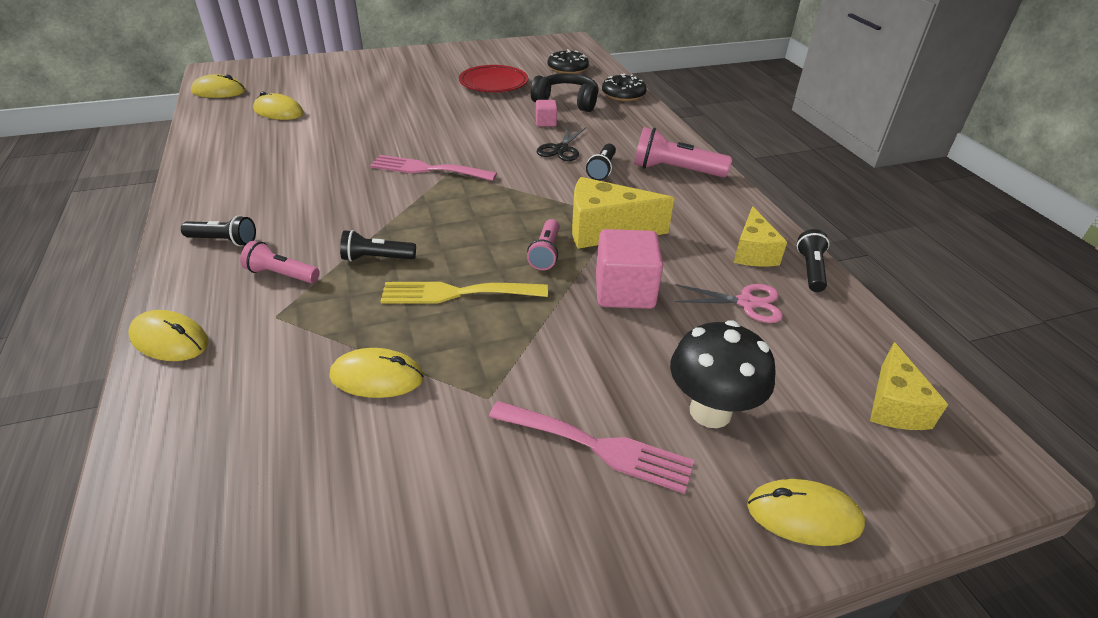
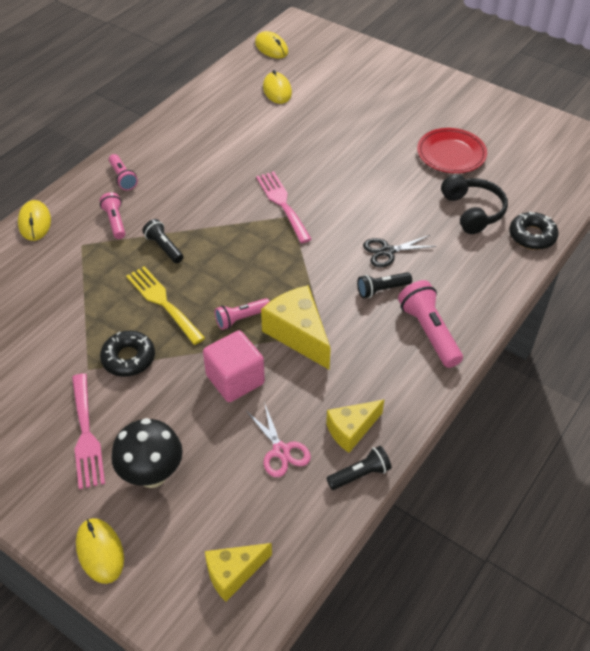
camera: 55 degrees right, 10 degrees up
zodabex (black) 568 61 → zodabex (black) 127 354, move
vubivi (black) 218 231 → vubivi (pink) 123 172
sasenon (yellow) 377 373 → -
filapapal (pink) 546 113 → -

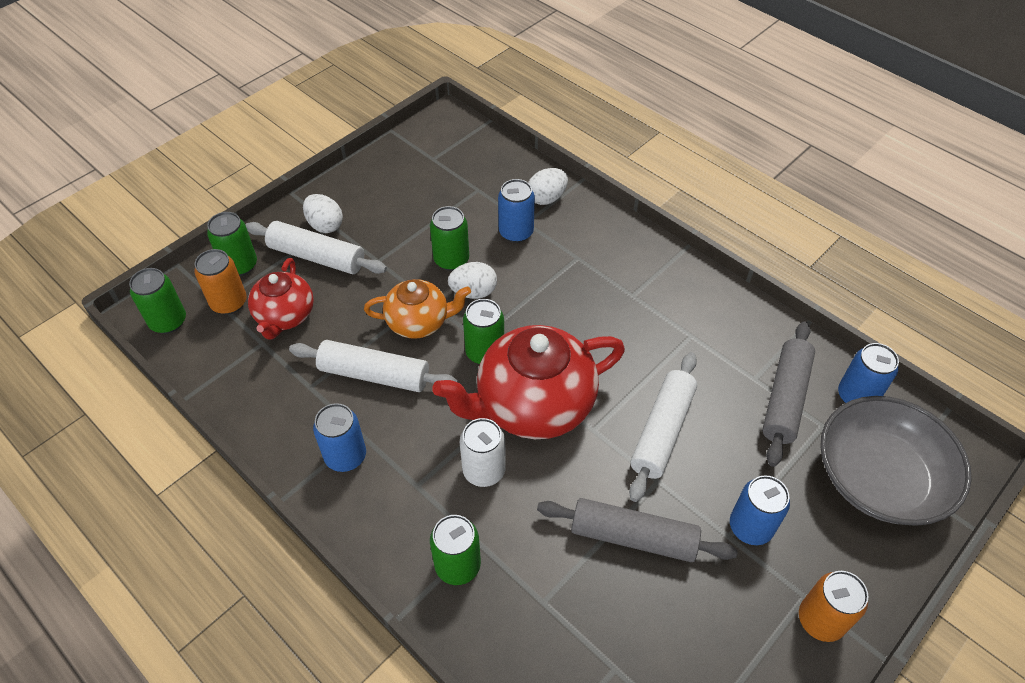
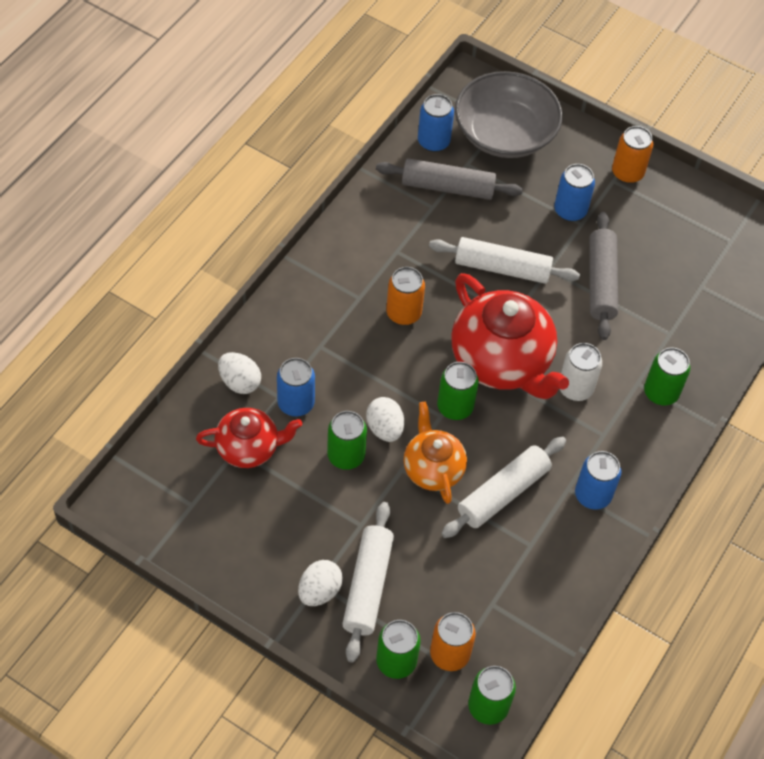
camera: 105 degrees left, 5 degrees up
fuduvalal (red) 281 299 → fuduvalal (red) 249 438, move
- → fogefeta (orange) 405 296
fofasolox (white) 373 366 → fofasolox (white) 503 487, 45 degrees clockwise

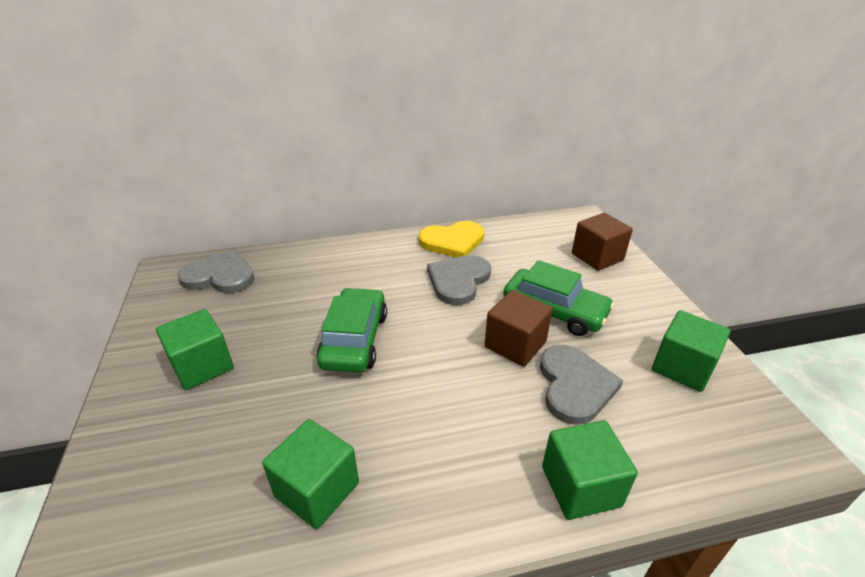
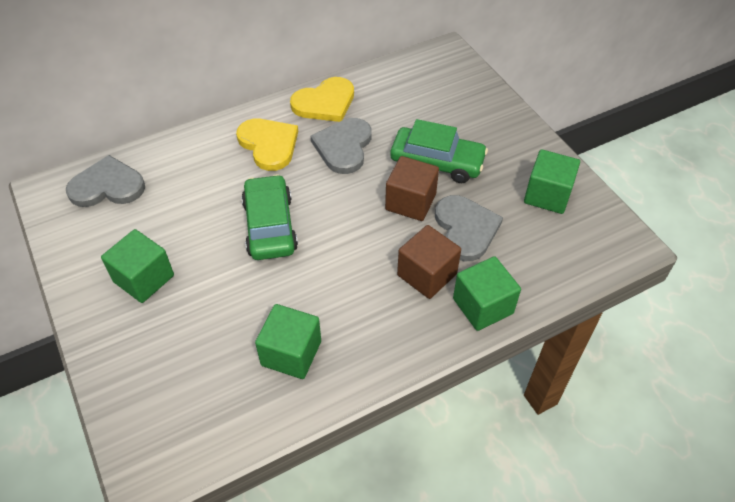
camera: 15 degrees left, 15 degrees up
- → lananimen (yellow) 267 144
filapapal (brown) 602 242 → filapapal (brown) 429 262, move

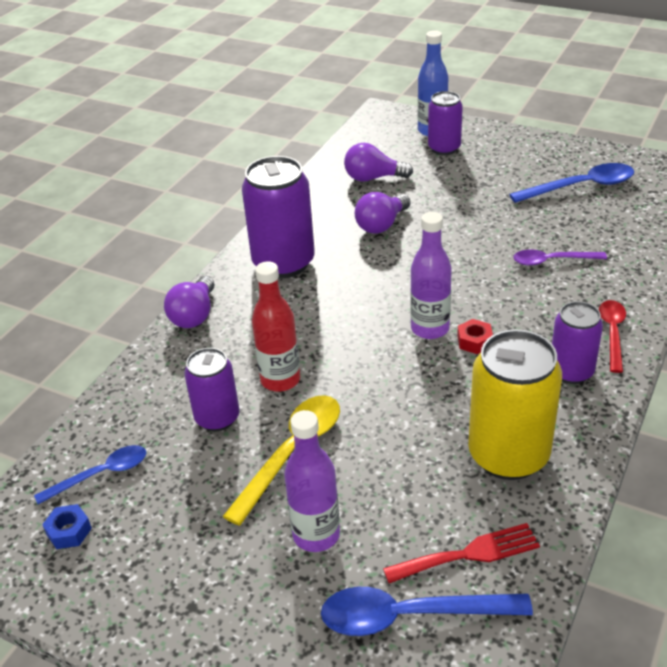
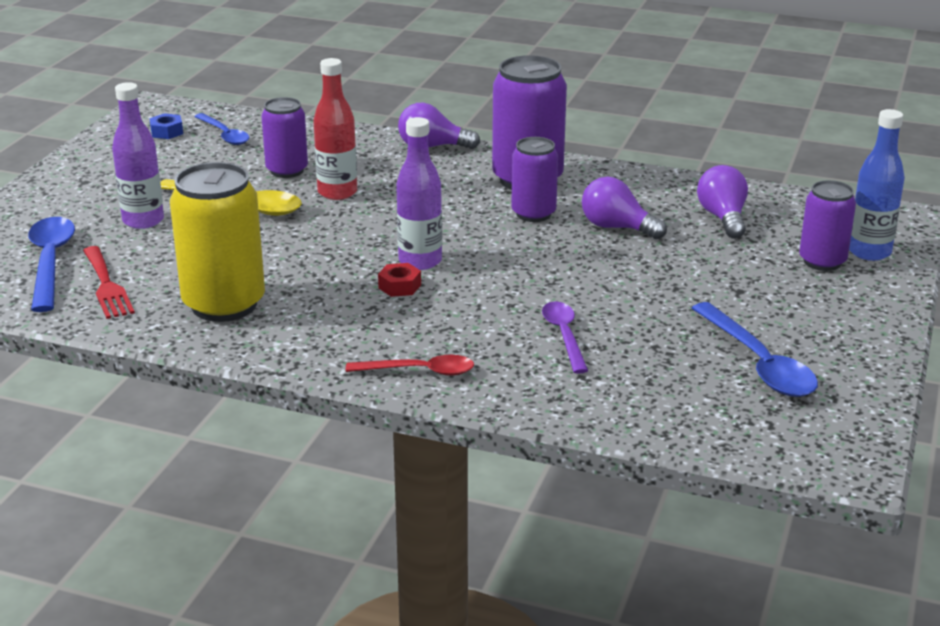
camera: 80 degrees right, 10 degrees down
fogefeta (purple) 577 342 → fogefeta (purple) 534 179, move

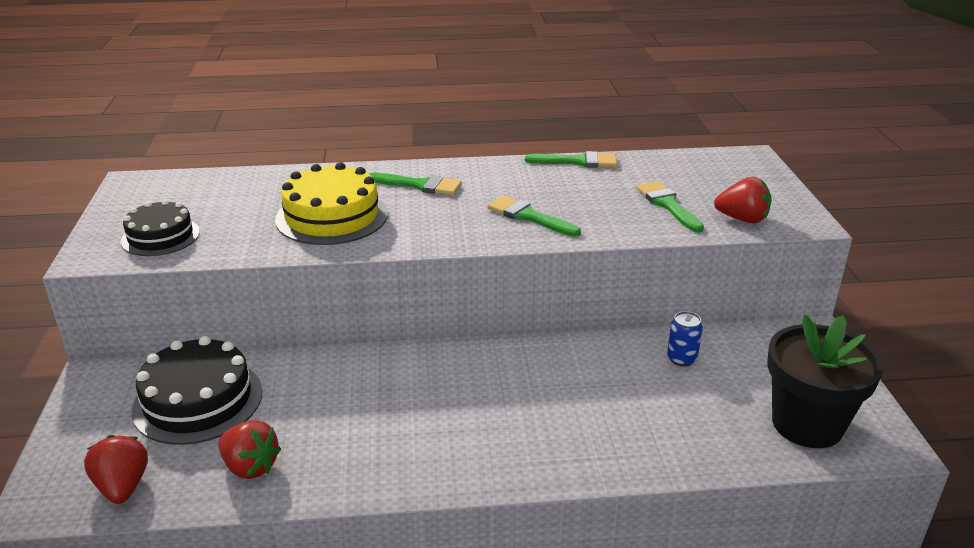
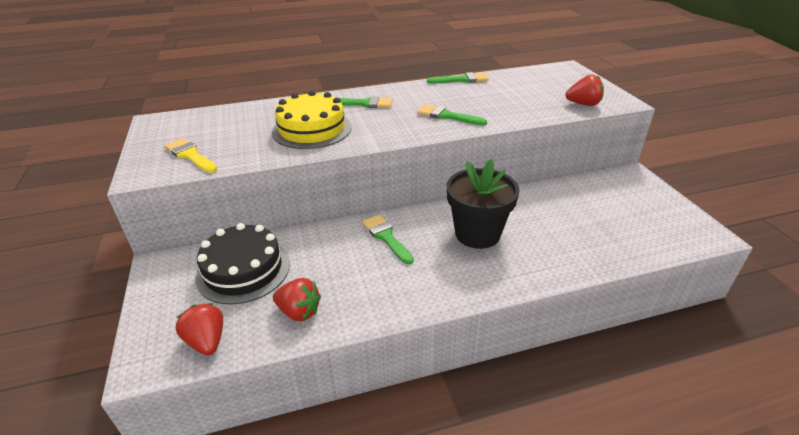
camera: 10 degrees left, 5 degrees up
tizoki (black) 160 227 → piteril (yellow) 190 155
piteril (green) 670 206 → piteril (green) 388 240, move
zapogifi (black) 825 381 → zapogifi (black) 483 204, move
fogefeta (blue) 685 339 → -

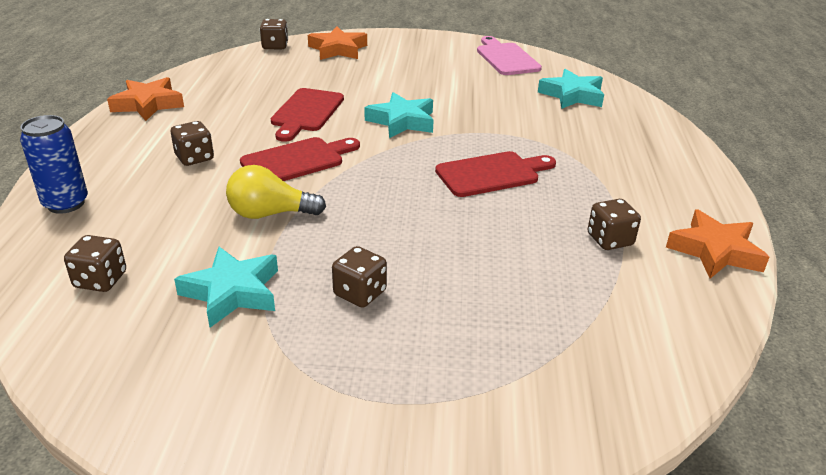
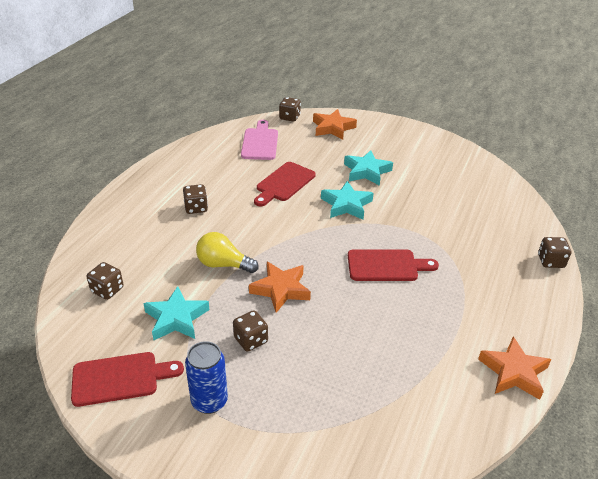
camera: 20 degrees right, 5 degrees up
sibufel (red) 300 159 → sibufel (red) 127 379, move
fogefeta (blue) 54 164 → fogefeta (blue) 206 377, move
sibufel (pink) 509 55 → sibufel (pink) 259 140, move
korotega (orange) 145 99 → korotega (orange) 280 287, move
korotega (turquoise) 571 89 → korotega (turquoise) 368 168, move
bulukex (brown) 614 224 → bulukex (brown) 554 252, move

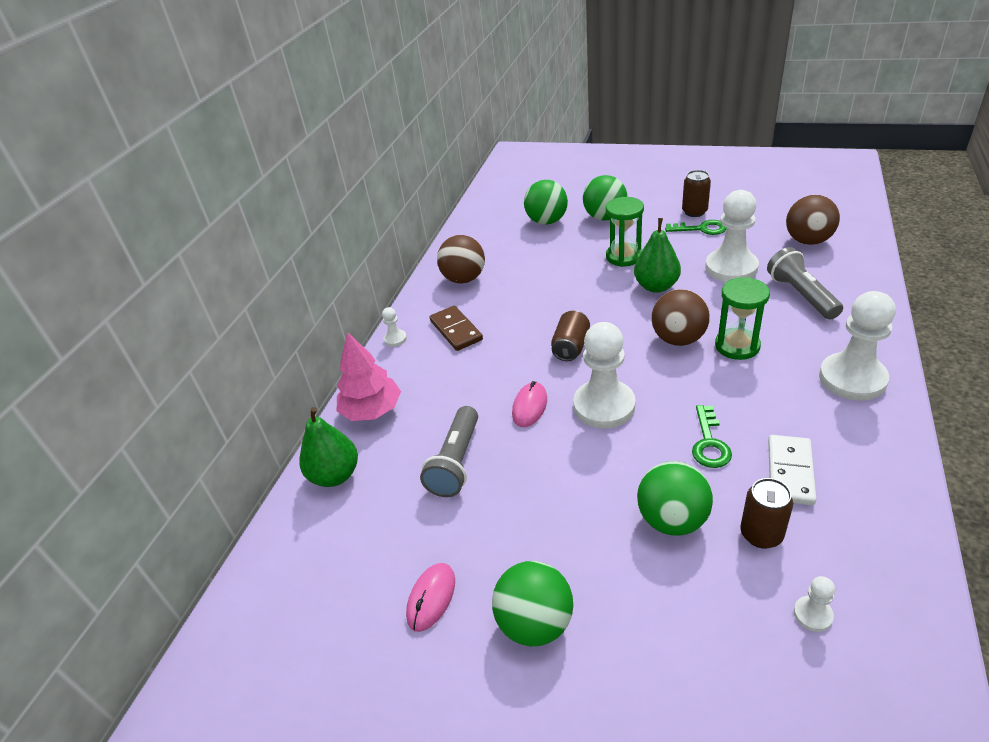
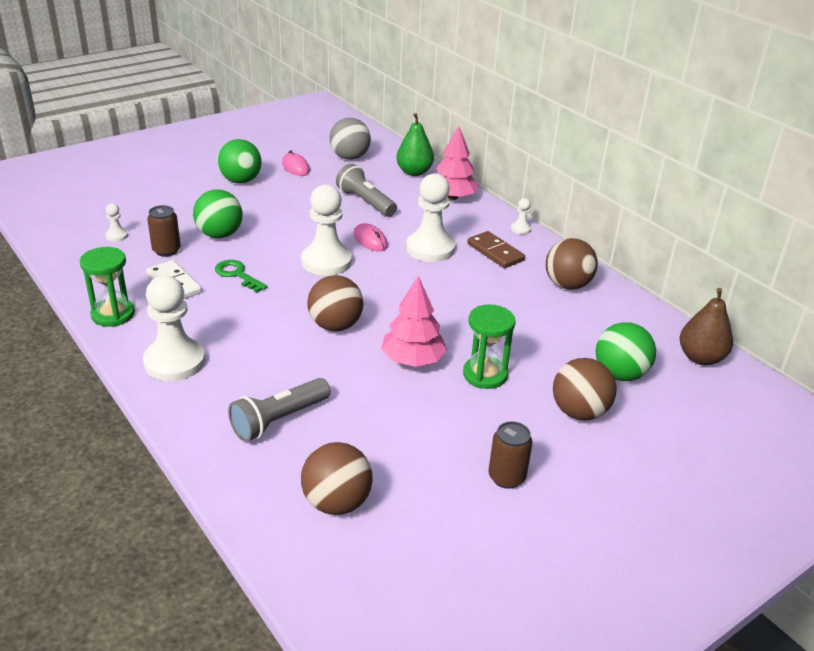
camera: 120 degrees right, 5 degrees down
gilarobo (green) 742 318 → gilarobo (green) 107 287, move
vubivi (grey) 805 283 → vubivi (grey) 279 410, 120 degrees clockwise
- → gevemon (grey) 350 139
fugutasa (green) 657 255 → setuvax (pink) 414 321
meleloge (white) 732 236 → meleloge (white) 430 217, move
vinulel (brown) 456 328 → vinulel (brown) 496 249, 45 degrees clockwise
gevemon (green) 605 198 → gevemon (brown) 585 389
- → fugutasa (brown) 706 326
fogefeta (brown) 570 335 → -
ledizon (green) 696 227 → -

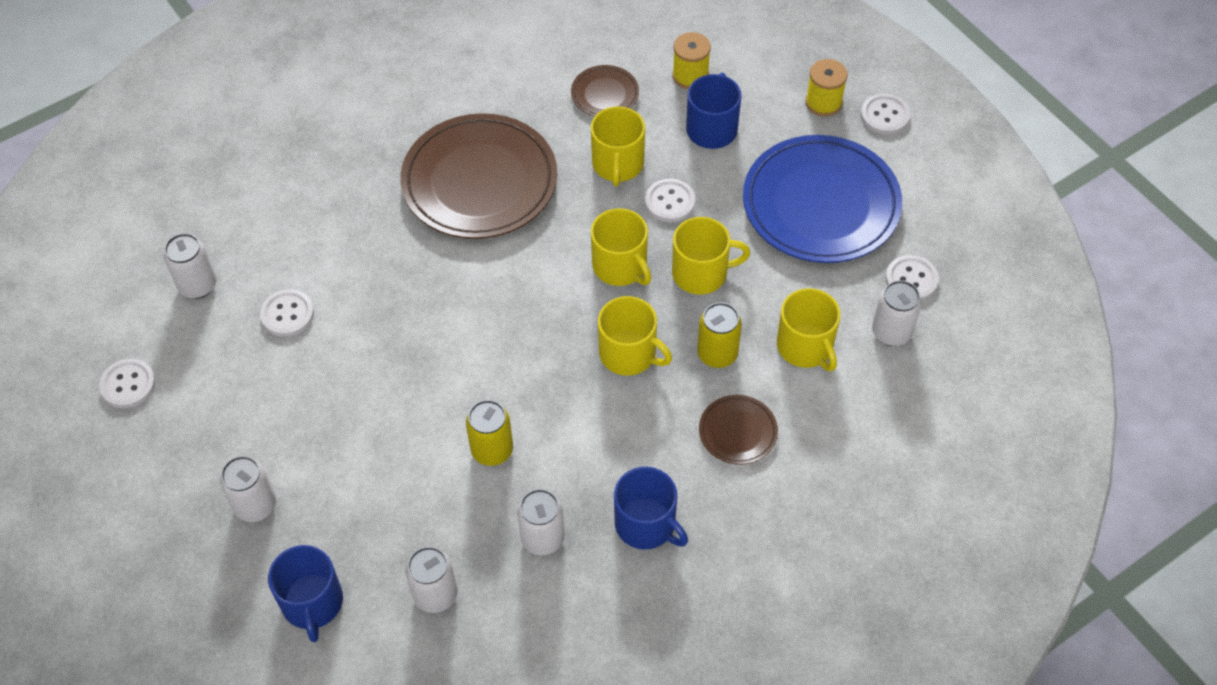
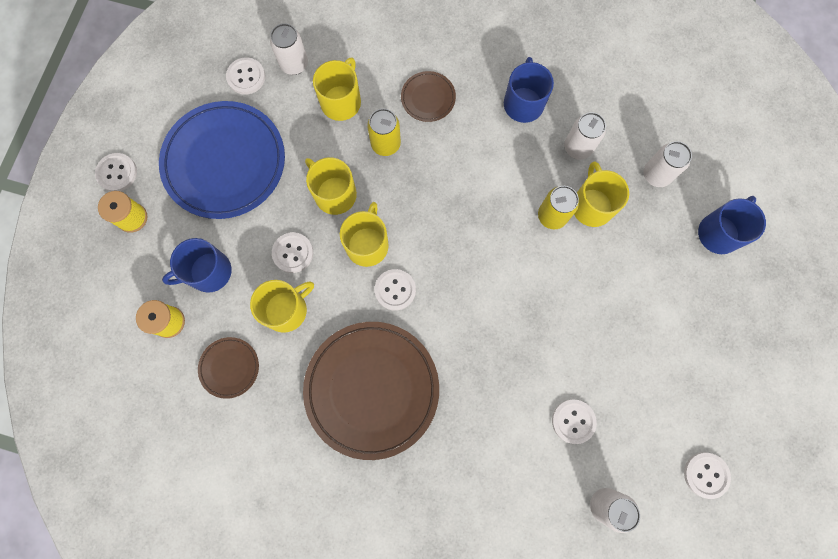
camera: 130 degrees left, 20 degrees up
- → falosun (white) 395 290
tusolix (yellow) 635 336 → tusolix (yellow) 601 194, move
fogefeta (white) 248 489 → -

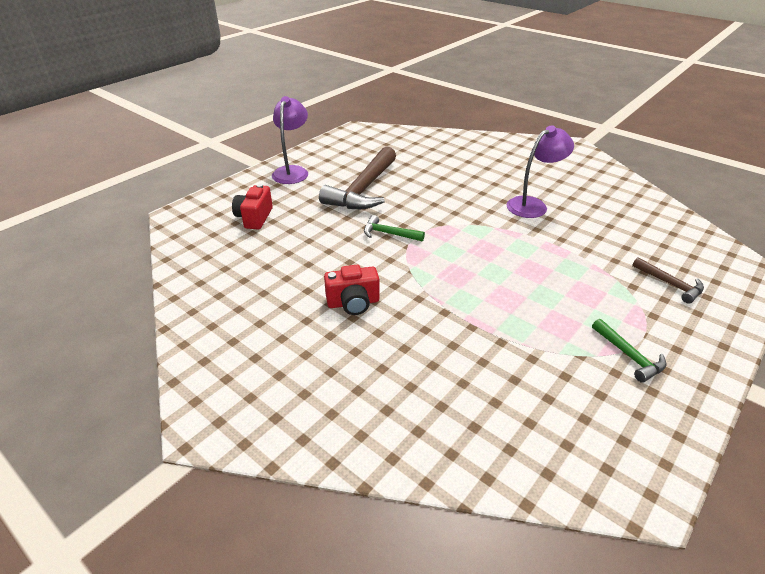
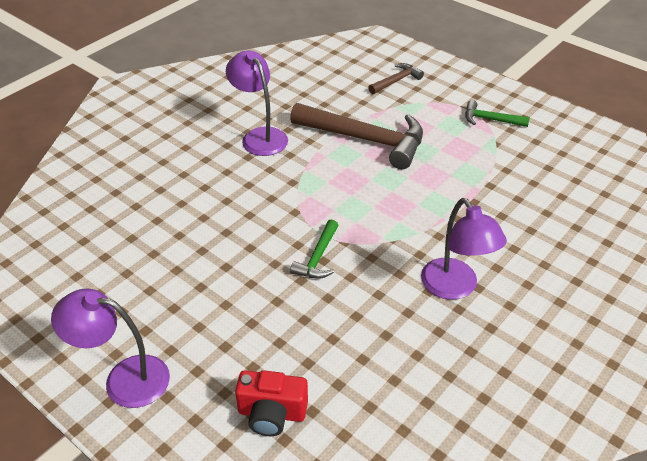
camera: 90 degrees left, 5 degrees up
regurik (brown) 357 177 → regurik (brown) 356 136, move
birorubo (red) 351 290 → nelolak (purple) 464 249
regurik (green) 629 351 → regurik (green) 497 113, 135 degrees counterclockwise

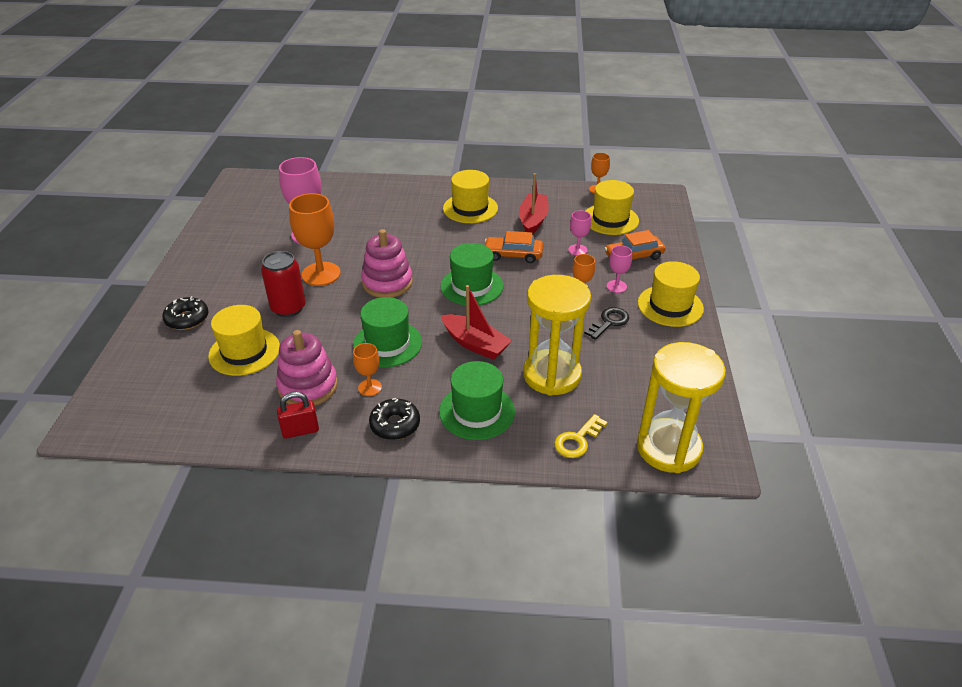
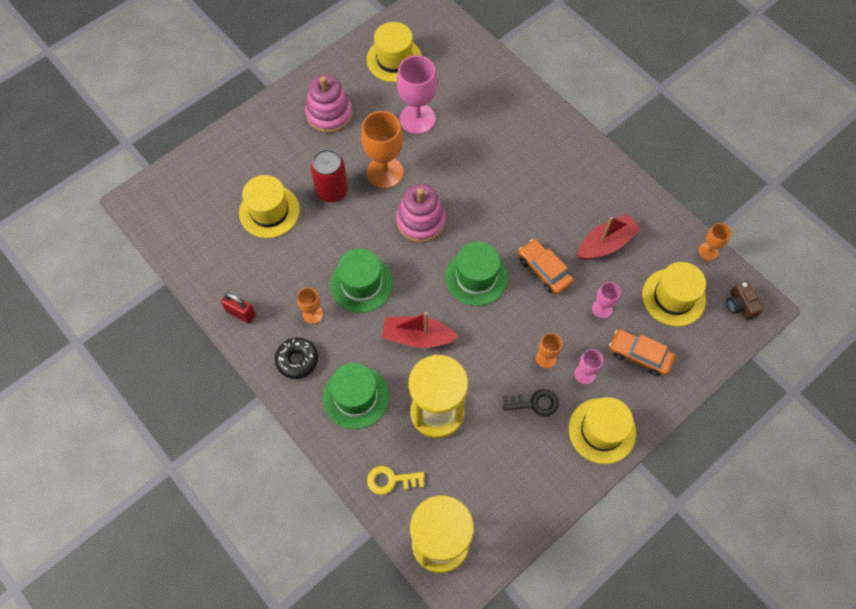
camera: 45 degrees right, 25 degrees up
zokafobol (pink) 307 368 → zokafobol (pink) 328 104, move
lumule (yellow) 470 196 → lumule (yellow) 394 52, move
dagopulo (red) 477 322 → dagopulo (red) 420 330, 105 degrees clockwise
- → birorubo (brown) 745 300
zodabex (black) 185 313 → -

